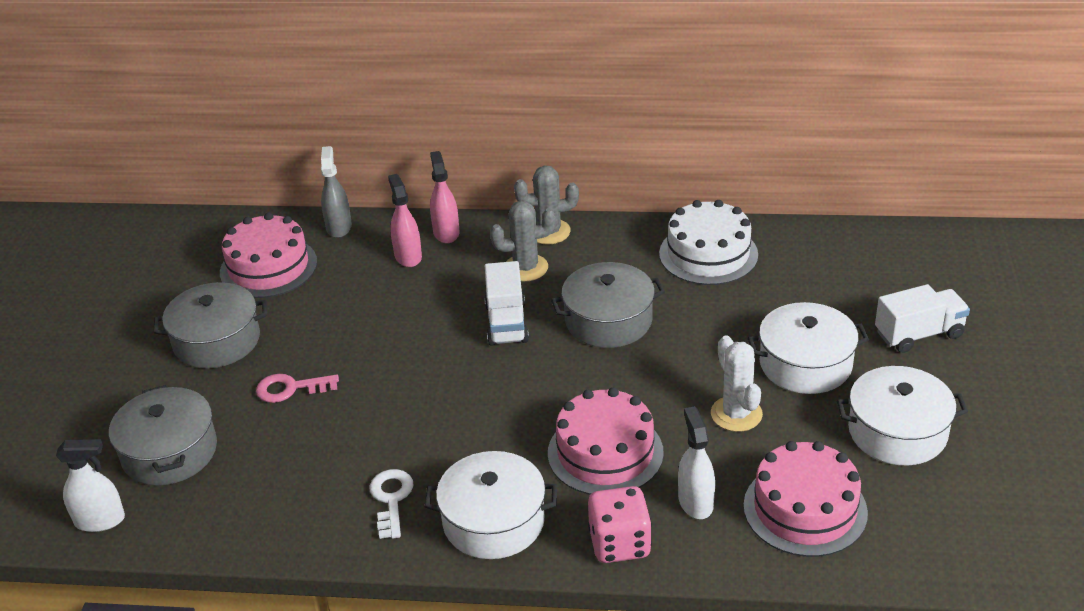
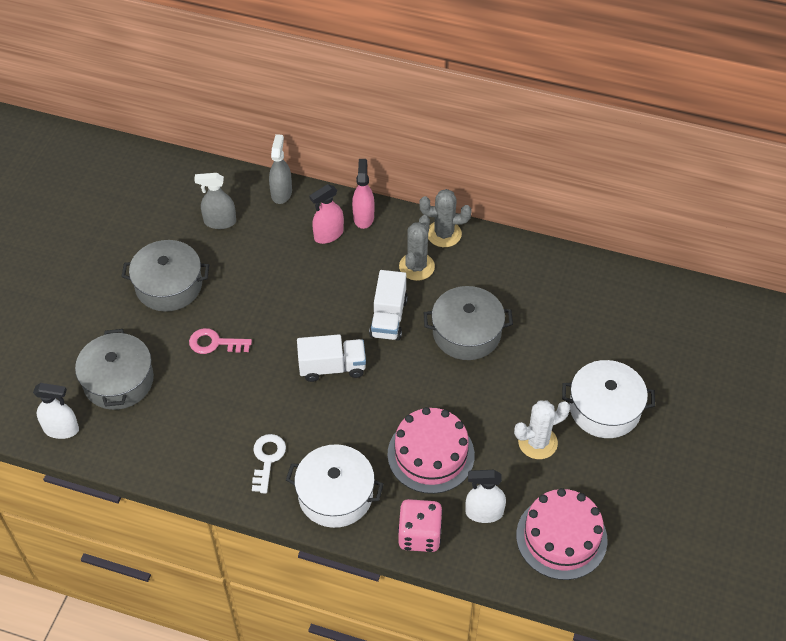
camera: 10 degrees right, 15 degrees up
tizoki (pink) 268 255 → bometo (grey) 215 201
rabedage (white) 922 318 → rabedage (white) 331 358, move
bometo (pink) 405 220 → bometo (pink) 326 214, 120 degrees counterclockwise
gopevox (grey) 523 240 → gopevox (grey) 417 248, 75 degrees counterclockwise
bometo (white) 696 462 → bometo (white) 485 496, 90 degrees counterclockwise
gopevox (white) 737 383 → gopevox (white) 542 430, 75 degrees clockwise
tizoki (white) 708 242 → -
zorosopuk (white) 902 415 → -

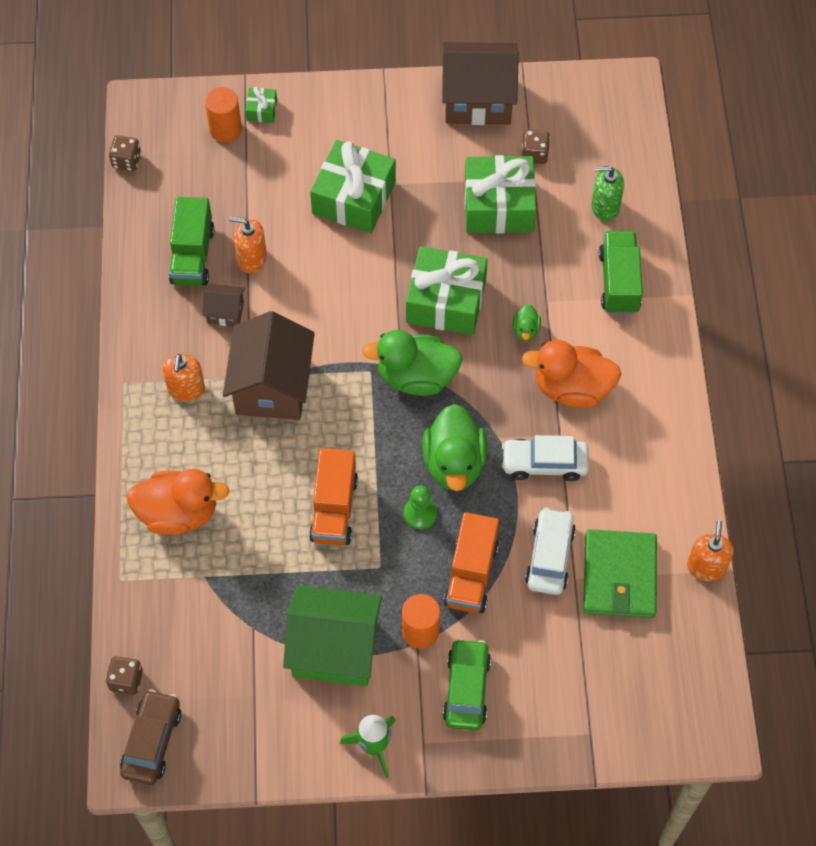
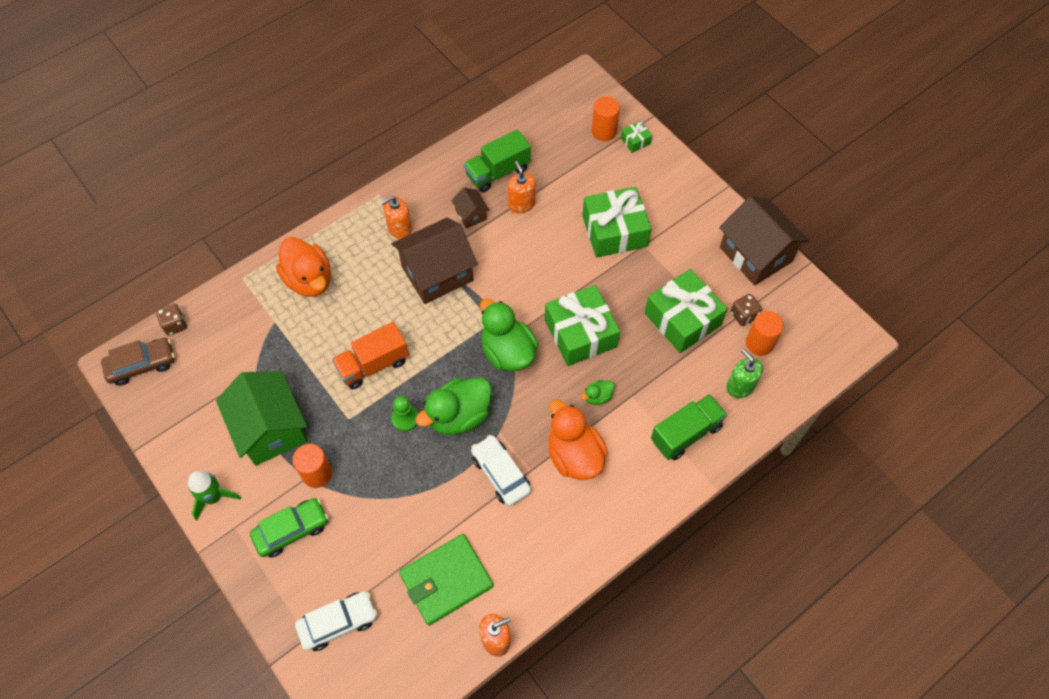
camera: 55 degrees right, 0 degrees up
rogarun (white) 550 551 → rogarun (white) 336 621, move
- → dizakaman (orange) 765 333
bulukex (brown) 125 153 → -
rabedage (orange) 471 562 → -

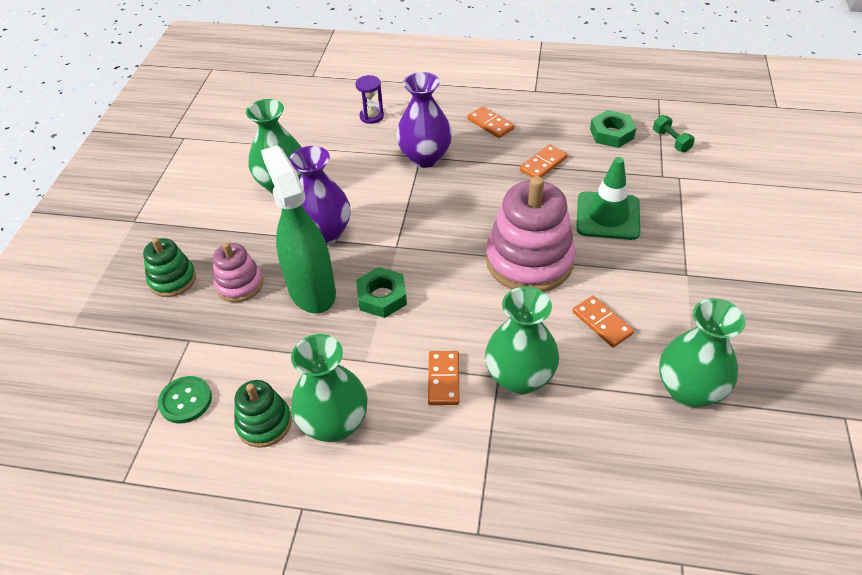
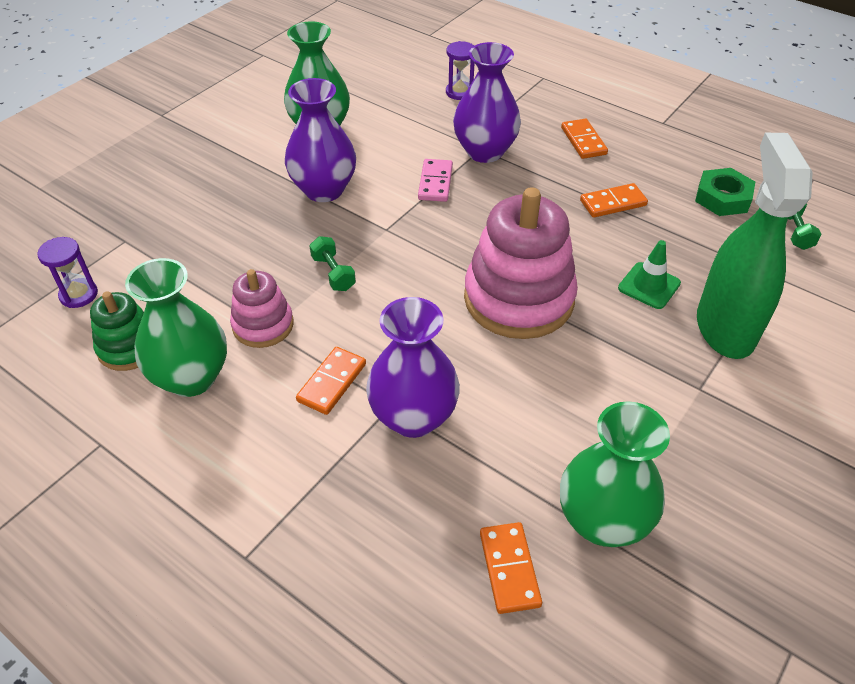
camera: 25 degrees right, 0 degrees up
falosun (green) 185 399 → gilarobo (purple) 67 272
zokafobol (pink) 238 272 → zokafobol (pink) 262 308, move
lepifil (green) 381 292 → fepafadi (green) 332 263
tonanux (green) 522 341 → tonanux (purple) 413 367
- → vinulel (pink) 435 180
vinulel (orange) 603 321 → vinulel (orange) 511 568, move
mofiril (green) 608 198 → mofiril (green) 649 274, x0.62
bometo (green) 298 229 → bometo (green) 755 246, move
zokafobol (green) 169 267 → -

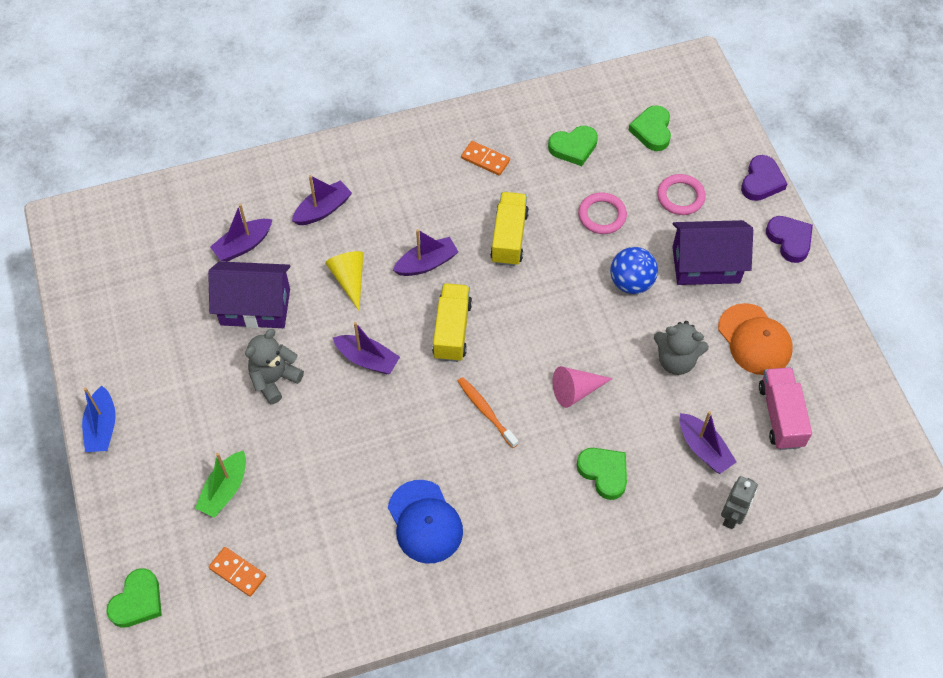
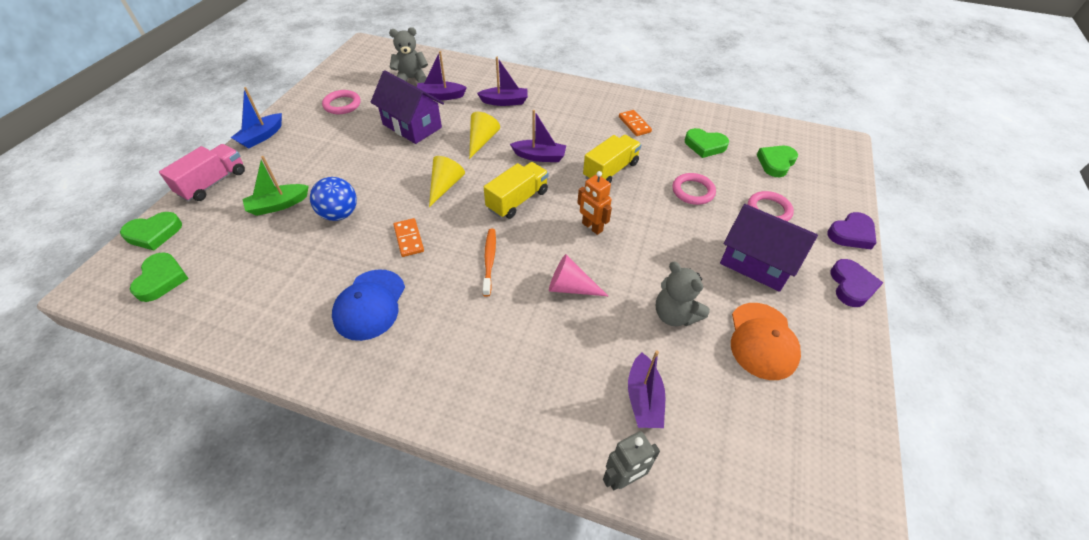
camera: 35 degrees right, 10 degrees down
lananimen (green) 602 474 → lananimen (green) 159 277, move
rabedage (pink) 785 408 → rabedage (pink) 202 173, move
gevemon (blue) 634 270 → gevemon (blue) 333 199, move
- → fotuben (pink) 341 102
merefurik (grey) 274 366 → merefurik (grey) 408 55, move
vinulel (orange) 237 572 → vinulel (orange) 408 237, move
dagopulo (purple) 366 348 → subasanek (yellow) 447 181
- → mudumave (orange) 594 203

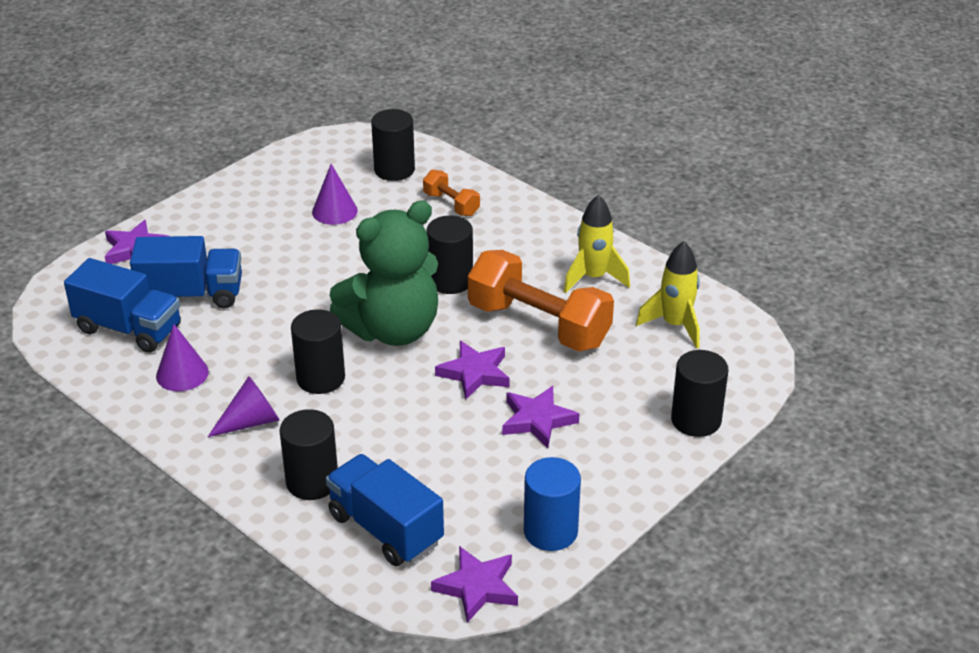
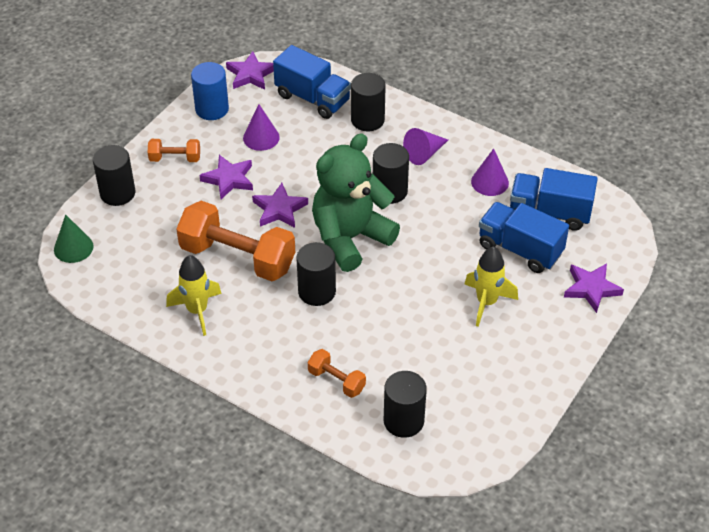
camera: 170 degrees right, 10 degrees up
- → subasanek (green) 73 238
- → fepafadi (orange) 174 150
subasanek (purple) 335 194 → subasanek (purple) 261 127, move
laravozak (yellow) 668 295 → laravozak (yellow) 491 287, move
rabedage (blue) 186 272 → rabedage (blue) 524 237, 45 degrees clockwise

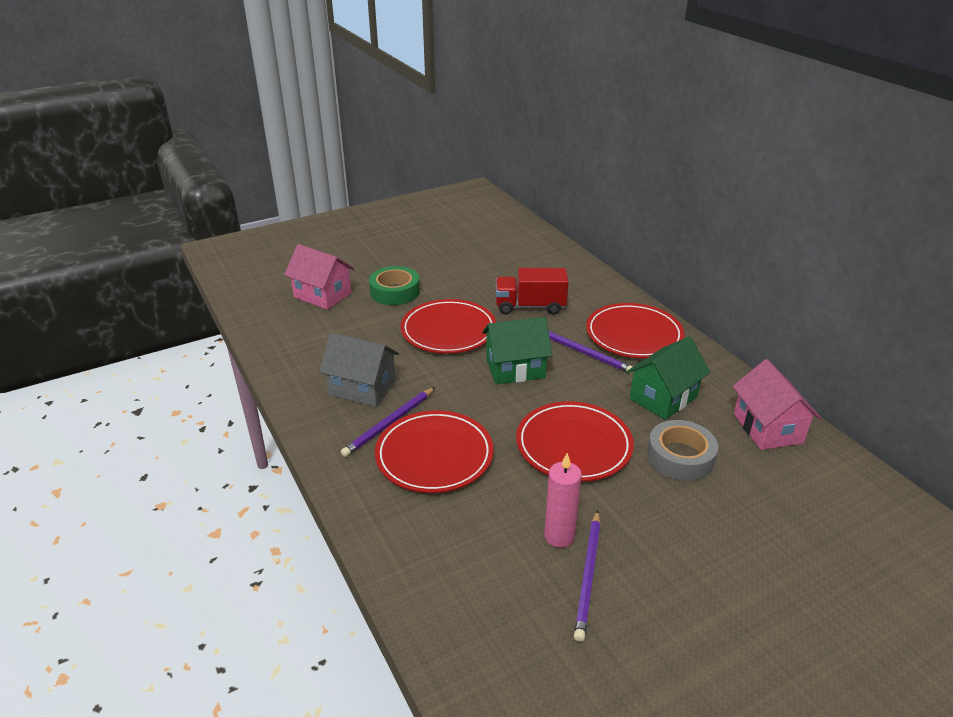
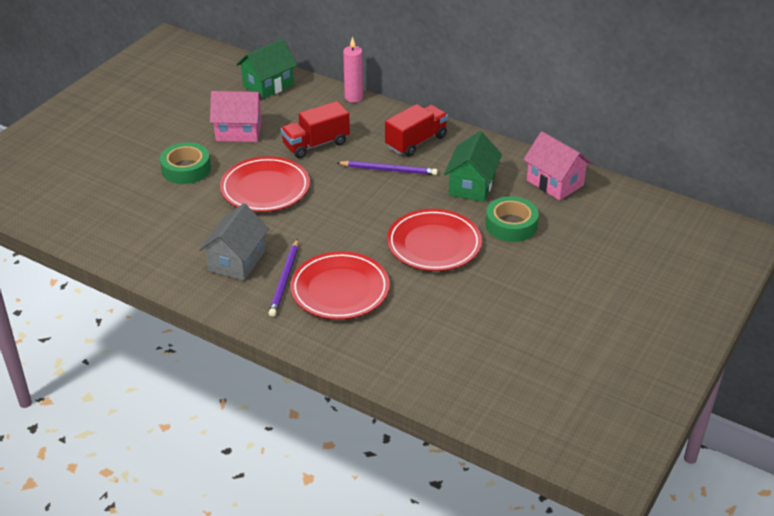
camera: 30 degrees left, 5 degrees up
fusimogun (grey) 359 370 → fusimogun (grey) 234 241, 60 degrees counterclockwise
fusimogun (pink) 319 277 → fusimogun (pink) 236 116, move
fusimogun (green) 517 350 → fusimogun (green) 266 69, move
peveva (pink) 563 500 → peveva (pink) 353 69, move
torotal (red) 635 330 → rabedage (red) 416 130
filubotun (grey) 682 450 → filubotun (green) 512 219
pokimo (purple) 587 576 → -

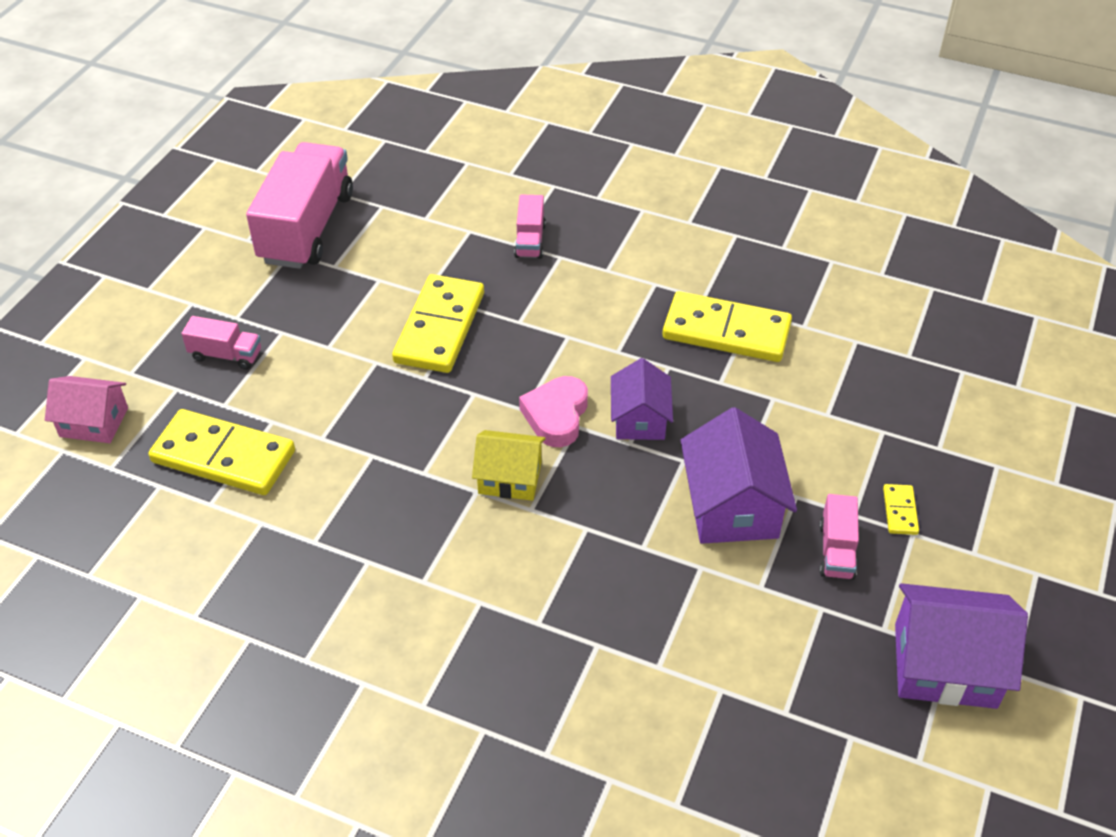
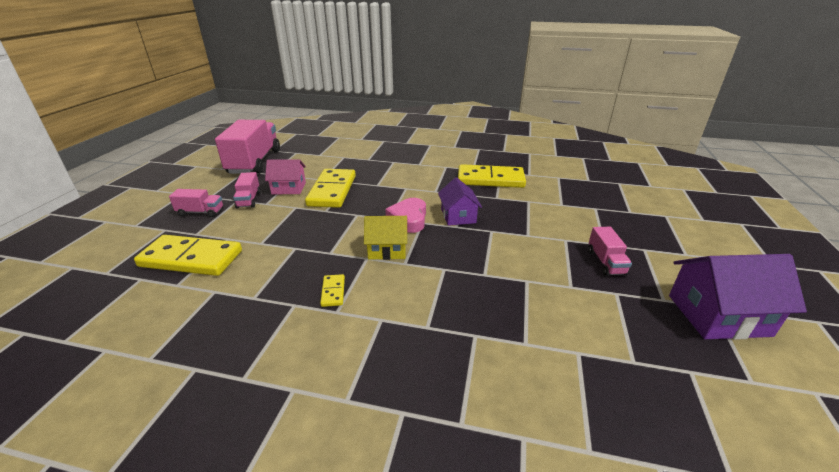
camera: 10 degrees left, 15 degrees down
rabedage (pink) 530 226 → rabedage (pink) 247 190, move
fusimogun (pink) 86 409 → fusimogun (pink) 285 176, move
vinulel (yellow) 901 509 → vinulel (yellow) 332 290, move
fusimogun (purple) 738 475 → -

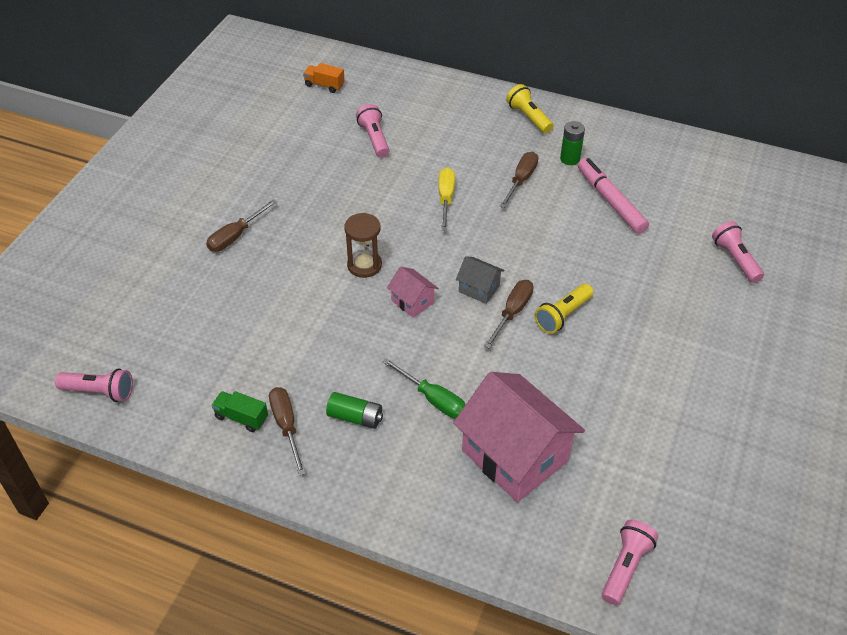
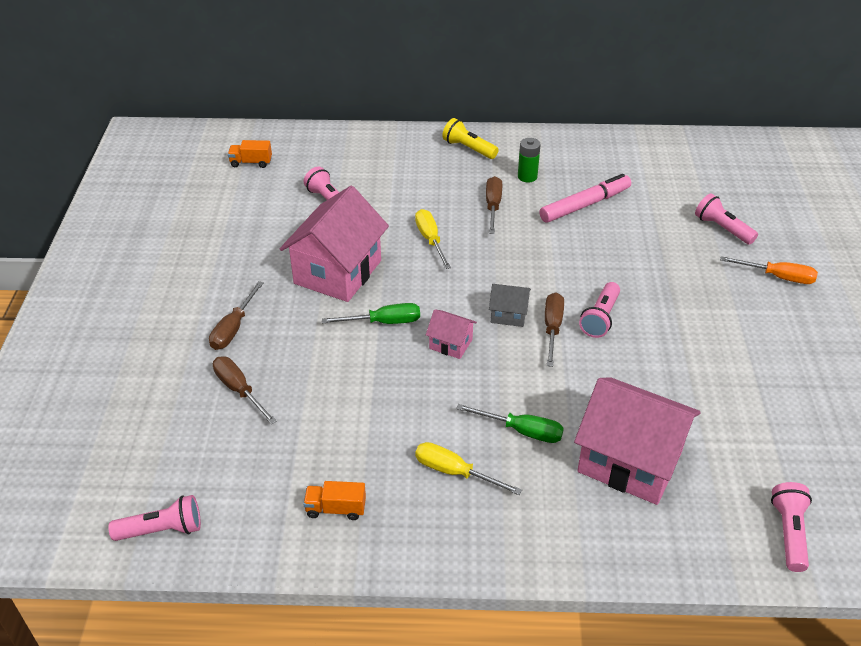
camera: 20 degrees left, 5 degrees down
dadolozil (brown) 287 431 → dadolozil (brown) 245 391, move
- → fusimogun (pink) 334 244
rabedage (green) 239 411 → rabedage (orange) 334 500
gilarobo (brown) 363 245 → dadolozil (green) 371 313
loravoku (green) 354 410 → dadolozil (yellow) 468 468
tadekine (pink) 613 196 → tadekine (pink) 585 198, 105 degrees clockwise
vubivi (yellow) 564 309 → vubivi (pink) 599 310
- → dadolozil (orange) 769 270

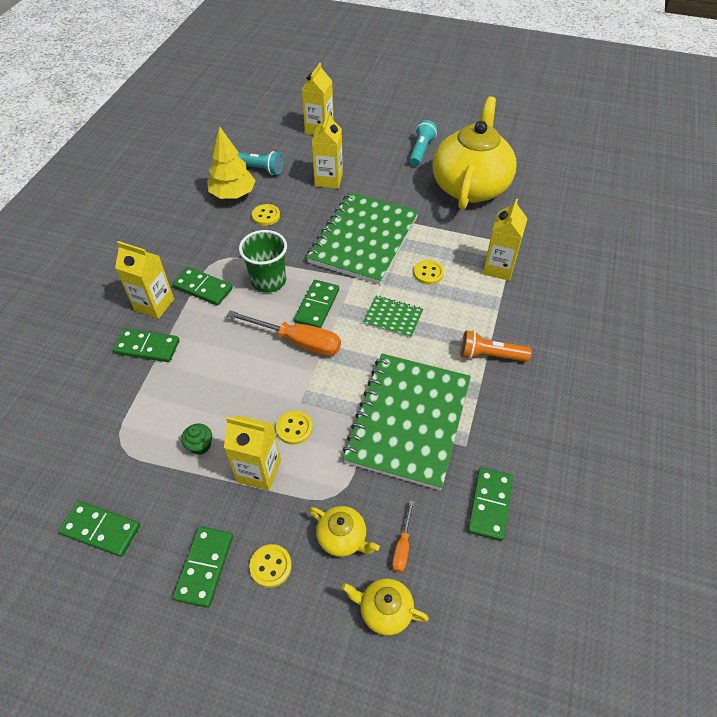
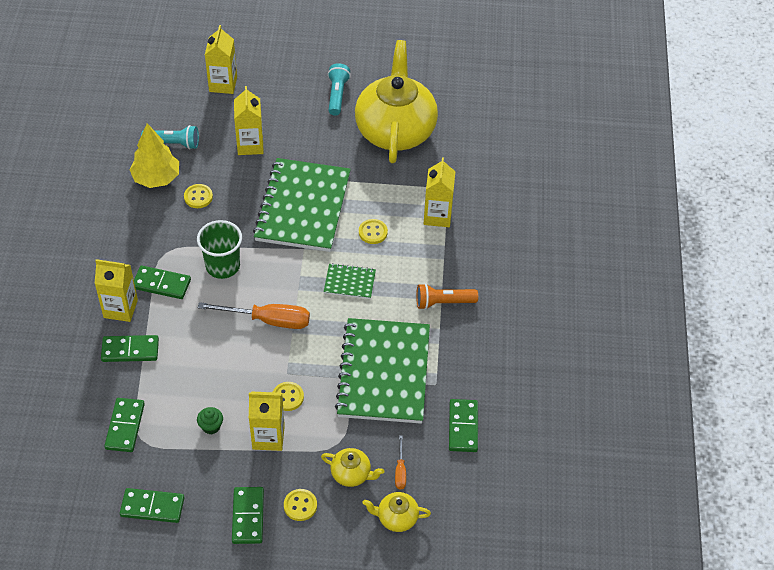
camera: 15 degrees left, 0 degrees up
vinulel (green) 316 304 → vinulel (green) 124 425, move

